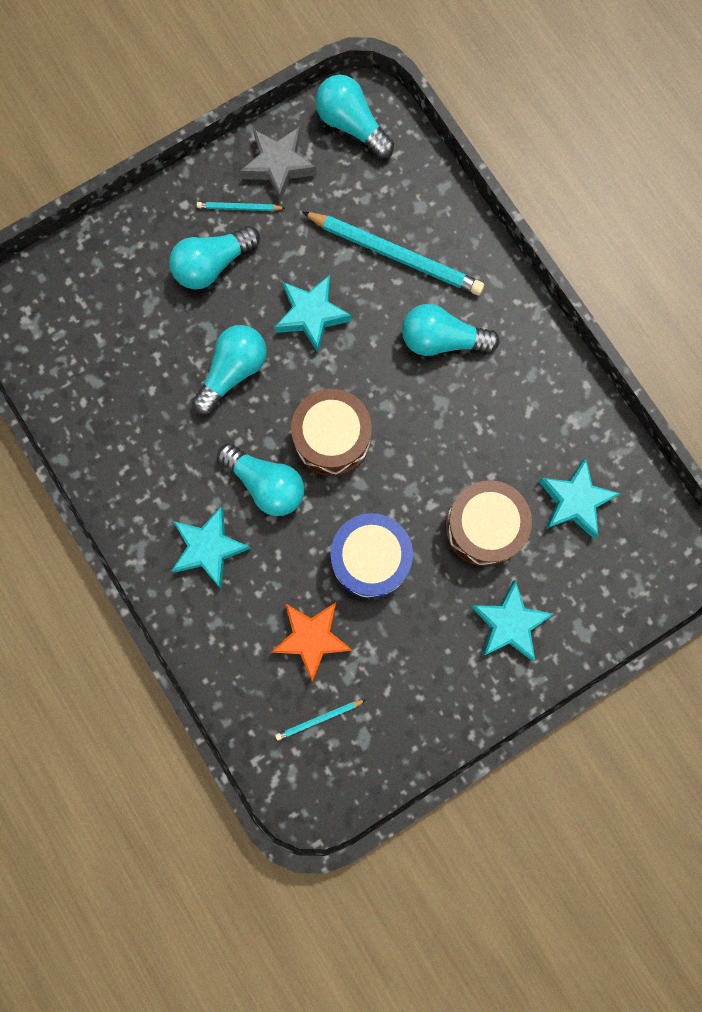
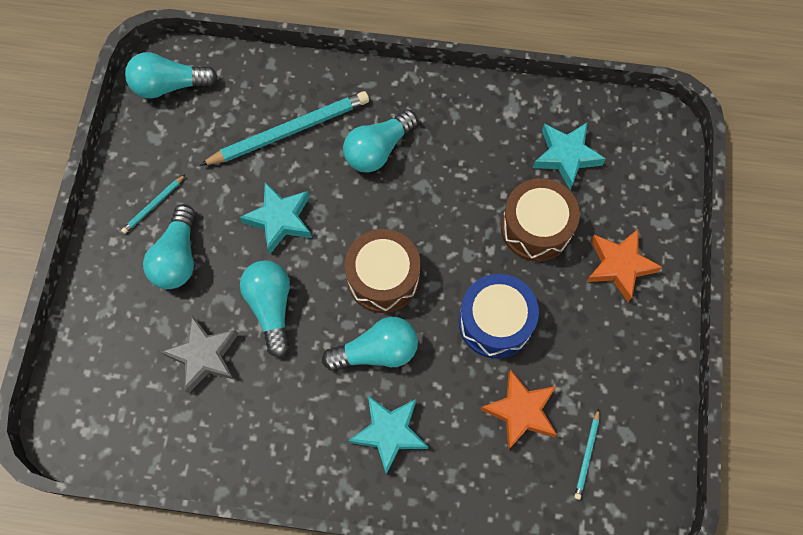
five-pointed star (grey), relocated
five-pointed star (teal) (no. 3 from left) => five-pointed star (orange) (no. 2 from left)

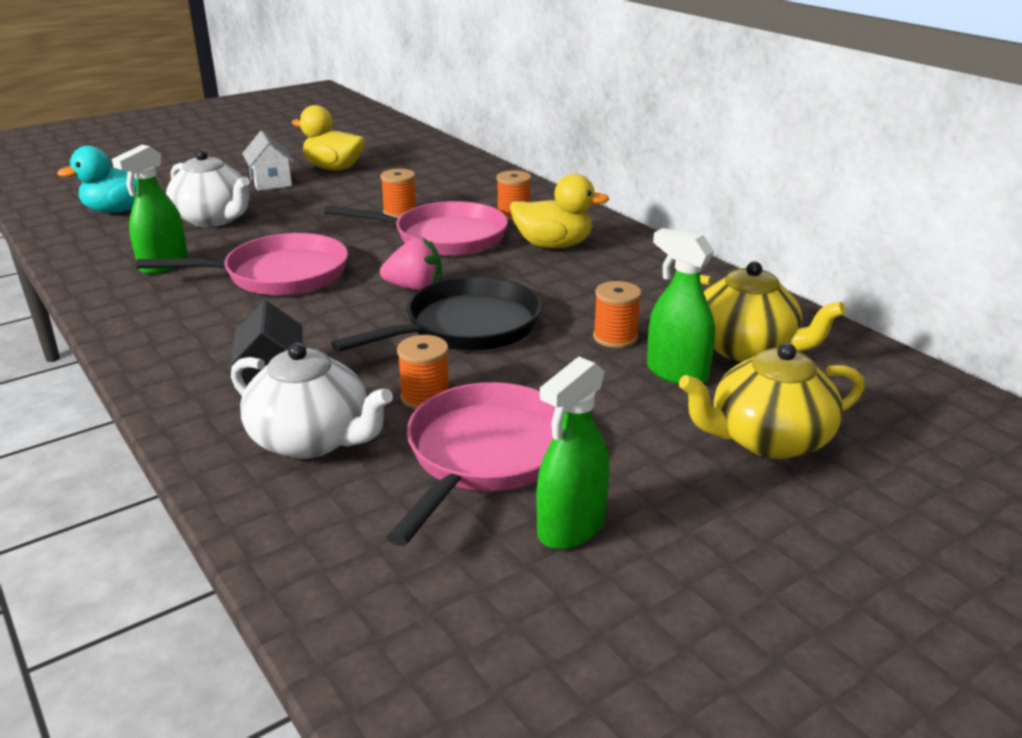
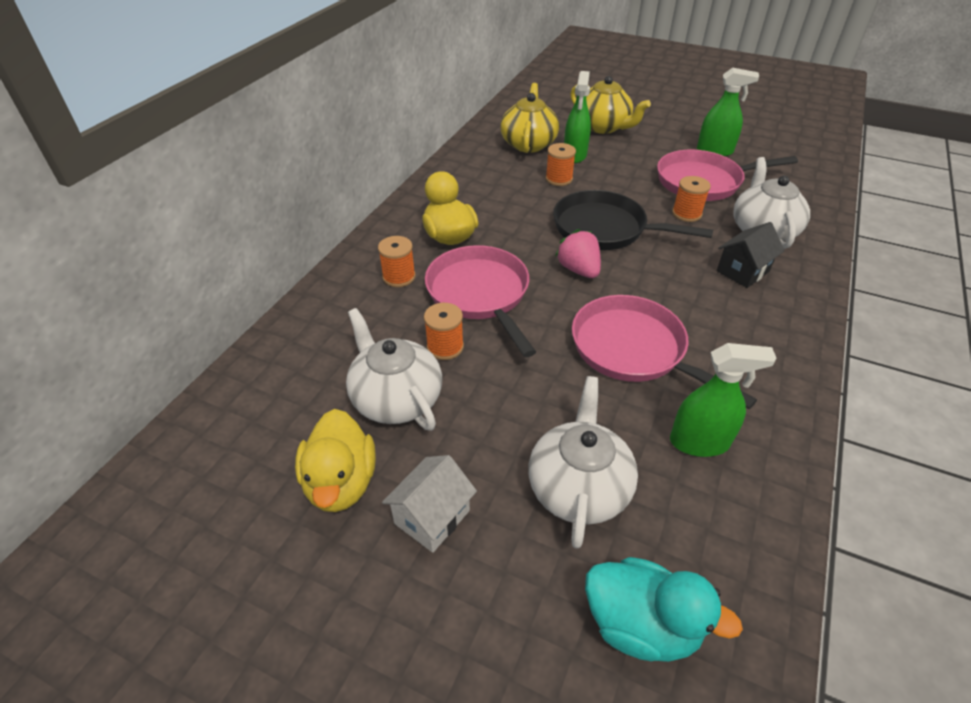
nothing => tea pot (pure white) (no. 1 from left)

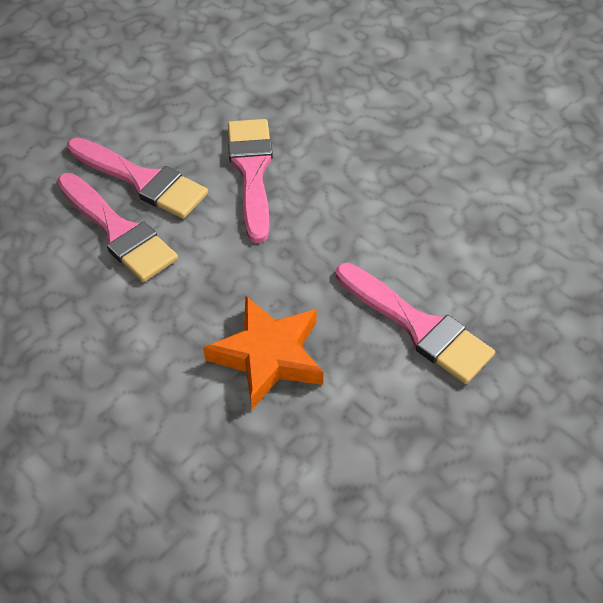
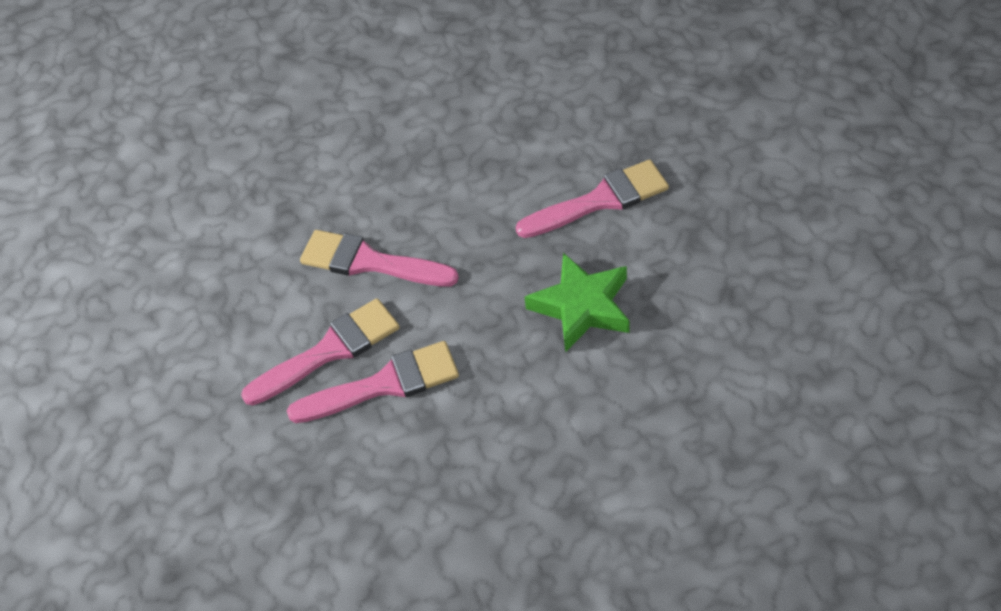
five-pointed star (orange) => five-pointed star (green)

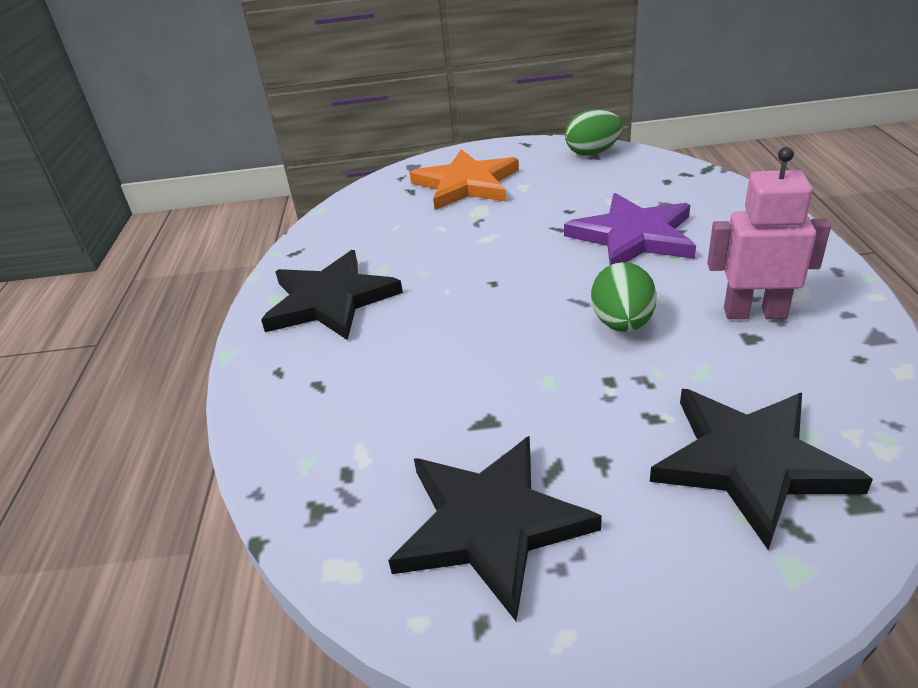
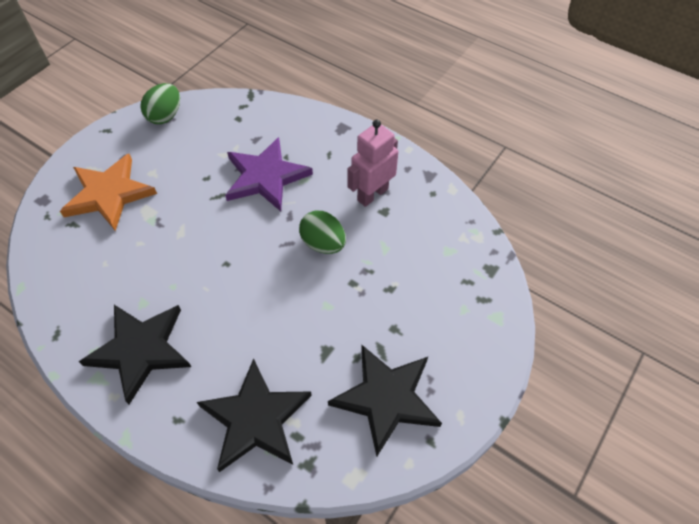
five-pointed star (ebony) (no. 3 from left in the first image) => five-pointed star (ebony) (no. 2 from left), relocated

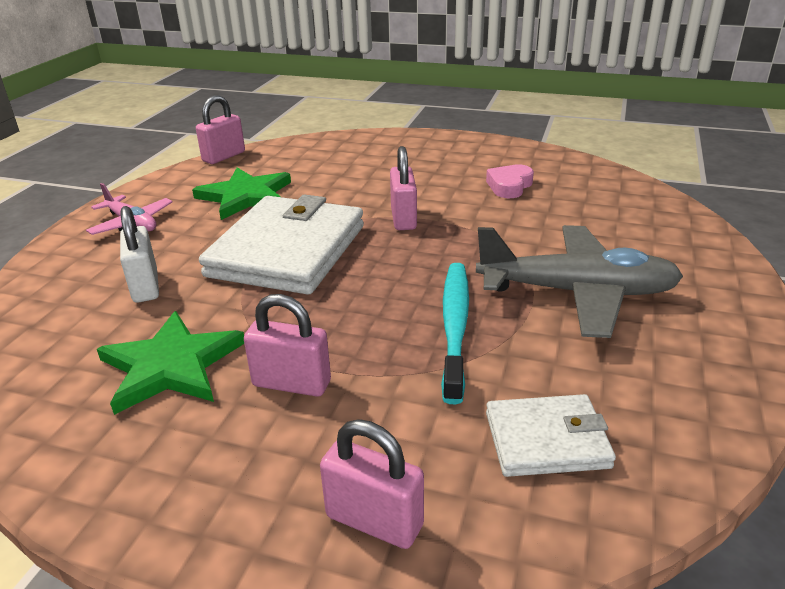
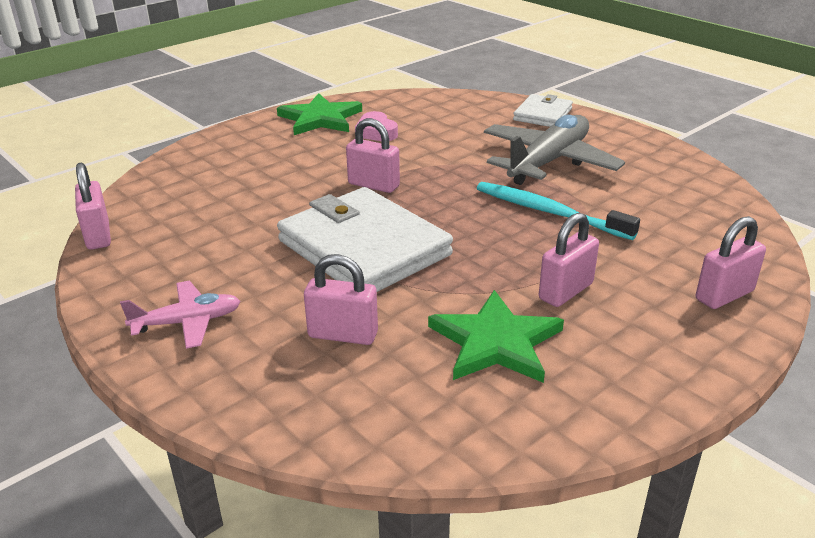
five-pointed star (green) (no. 2 from left in the first image) => five-pointed star (green) (no. 1 from left), relocated
lock (pure white) => lock (rosy) (no. 2 from left)
wallet (pure white) (no. 2 from left), relocated

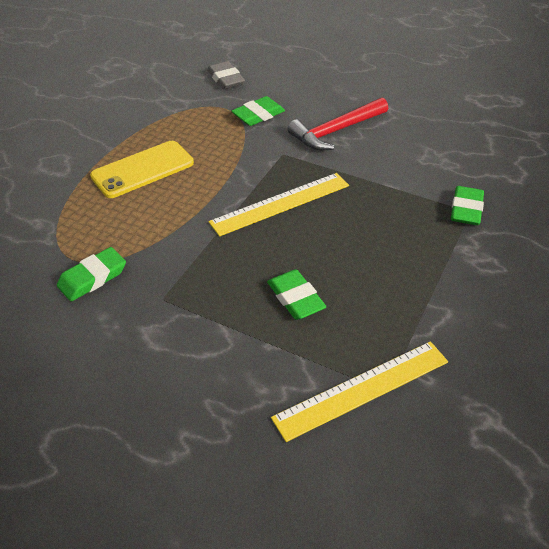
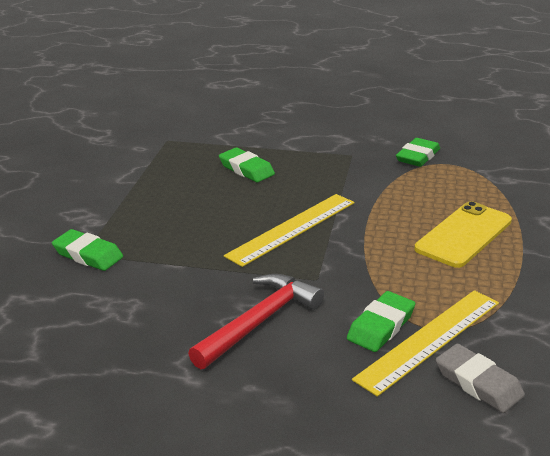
gum eraser (green) (no. 4 from left in the first image) => gum eraser (green) (no. 1 from left), 60 degrees counterclockwise
ruler (yellow) (no. 2 from left), relocated

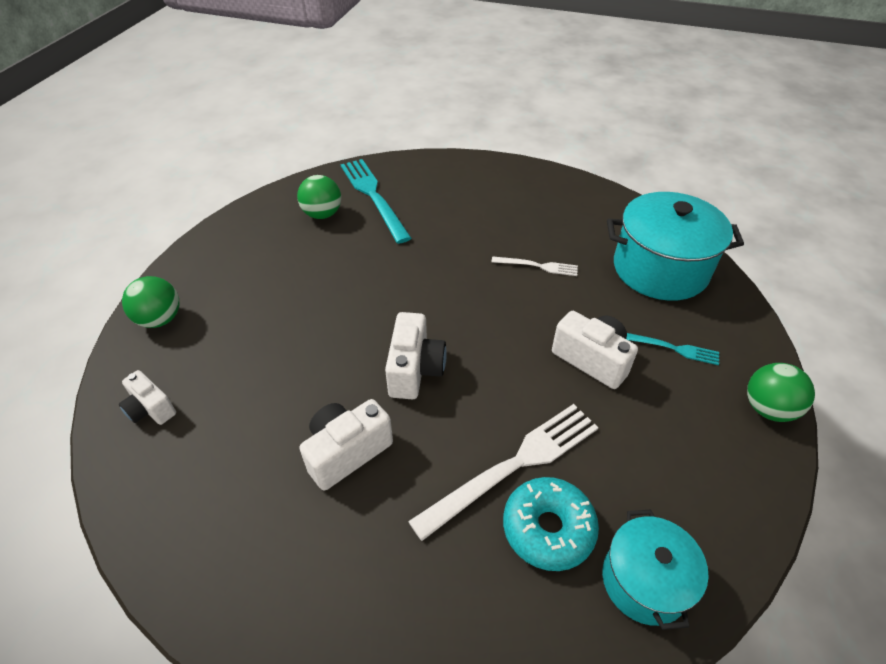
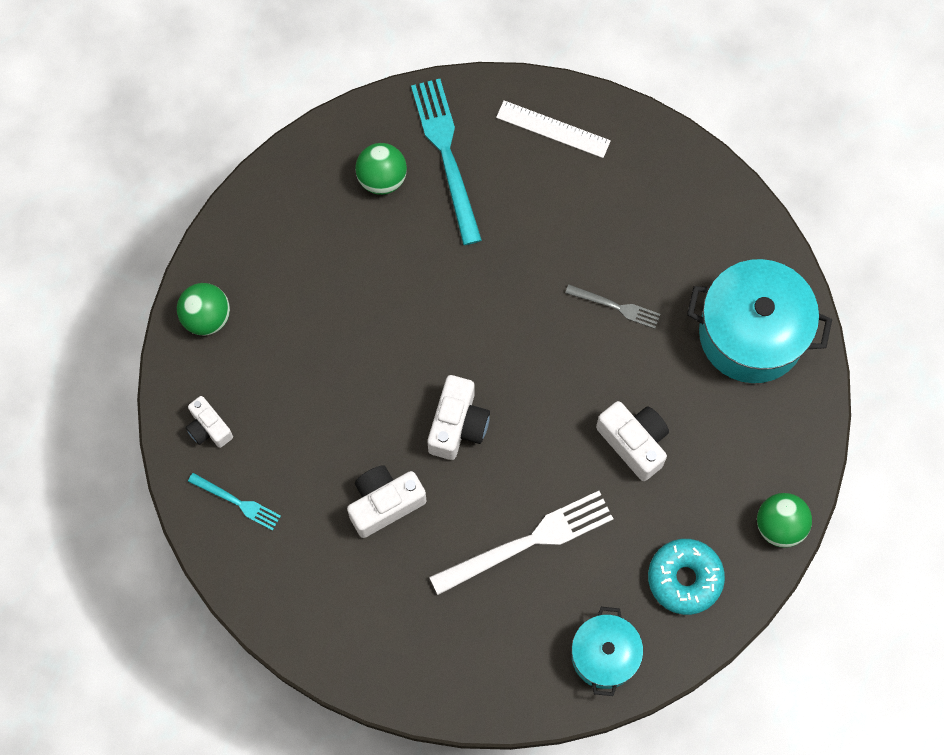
dinner fork (pure white) (no. 2 from left) => dinner fork (grey)
dinner fork (teal) (no. 2 from left in the first image) => dinner fork (teal) (no. 1 from left), relocated
glazed donut (teal), relocated
nothing => ruler (pure white)

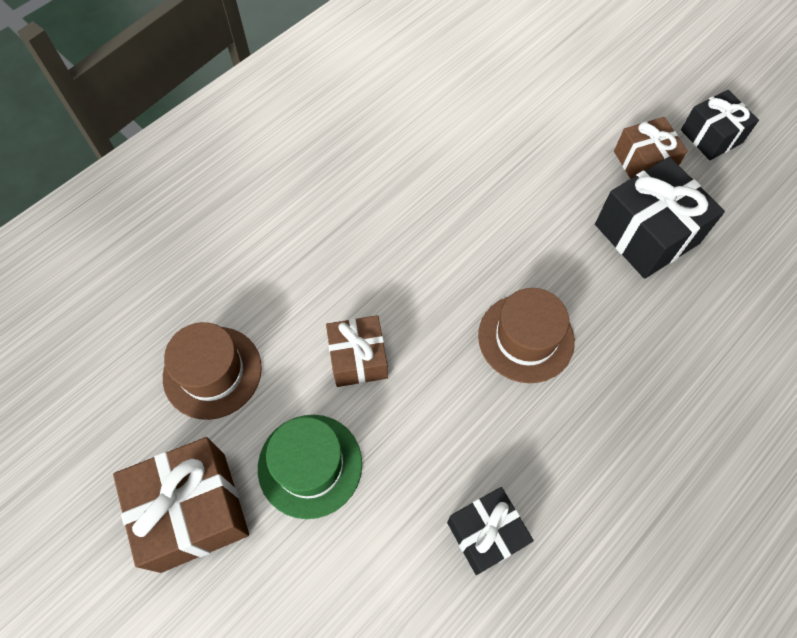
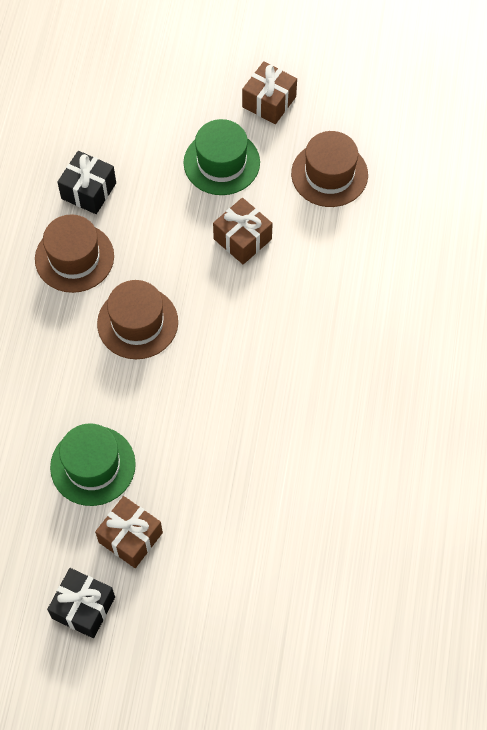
gift (ebony) (no. 2 from left) => tall hat (green) (no. 1 from left)
gift (russet) (no. 1 from left in the first image) => gift (russet) (no. 3 from left), x0.63
nothing => tall hat (russet) (no. 1 from left)

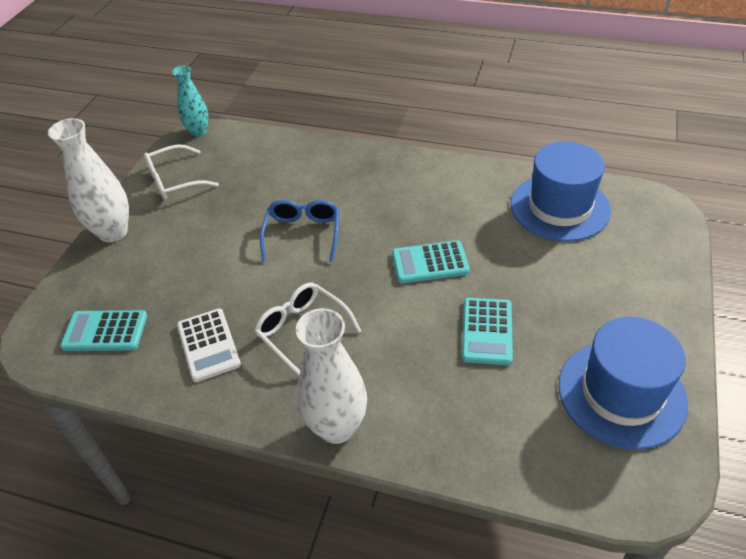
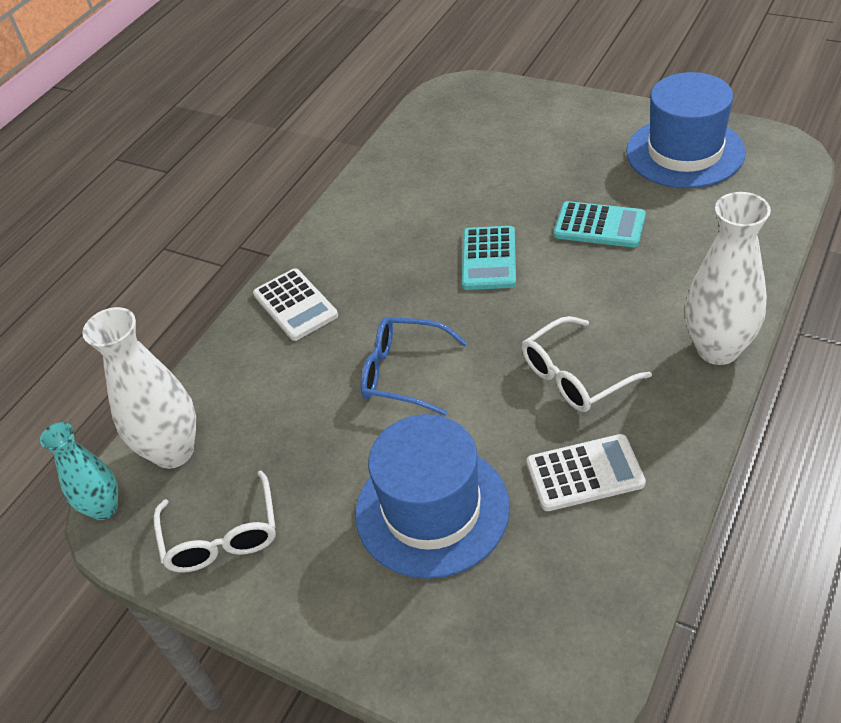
tall vase (pure white) (no. 1 from left), relocated
tall hat (cobalt) (no. 1 from left), relocated
adding machine (teal) (no. 1 from left) => nothing
nothing => adding machine (pure white) (no. 1 from left)

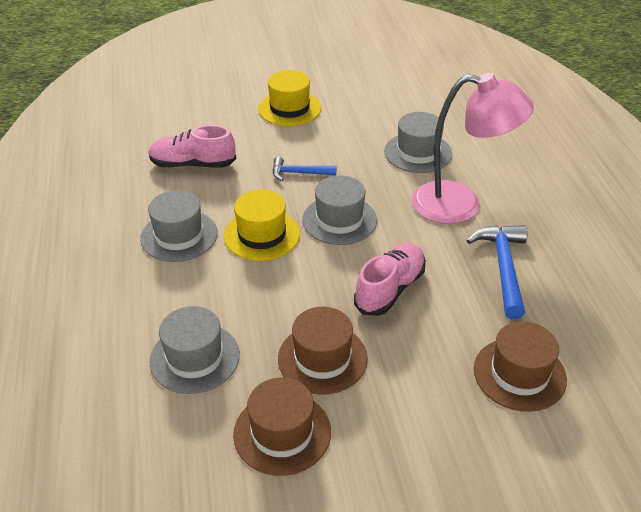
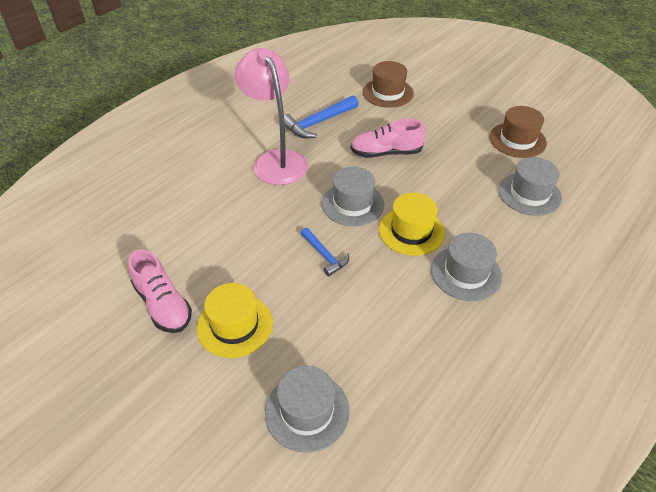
tall hat (grey) (no. 4 from left in the first image) => tall hat (grey) (no. 1 from left), relocated
sneaker (rosy) (no. 1 from left), relocated
tall hat (russet) (no. 2 from left) => nothing

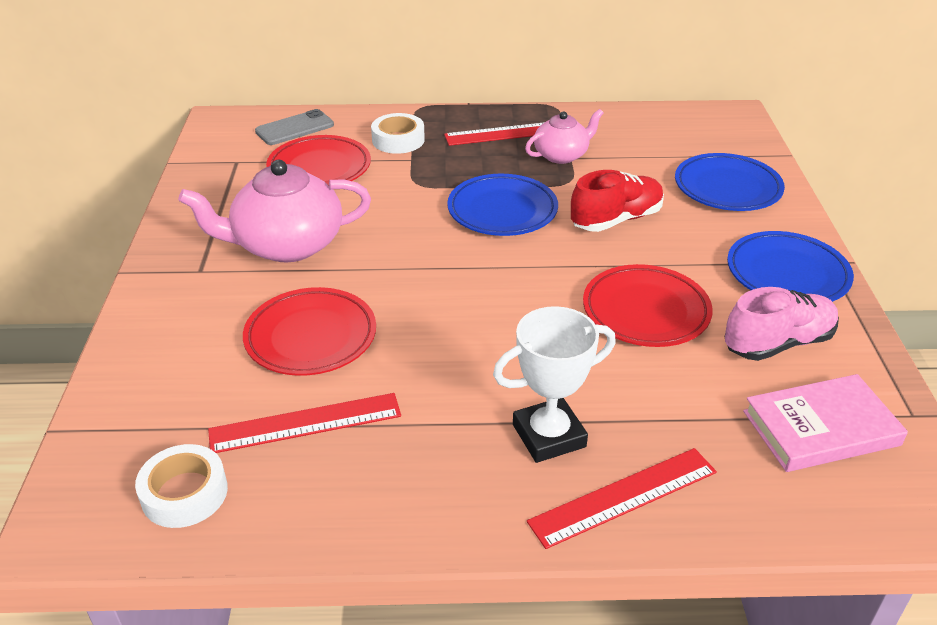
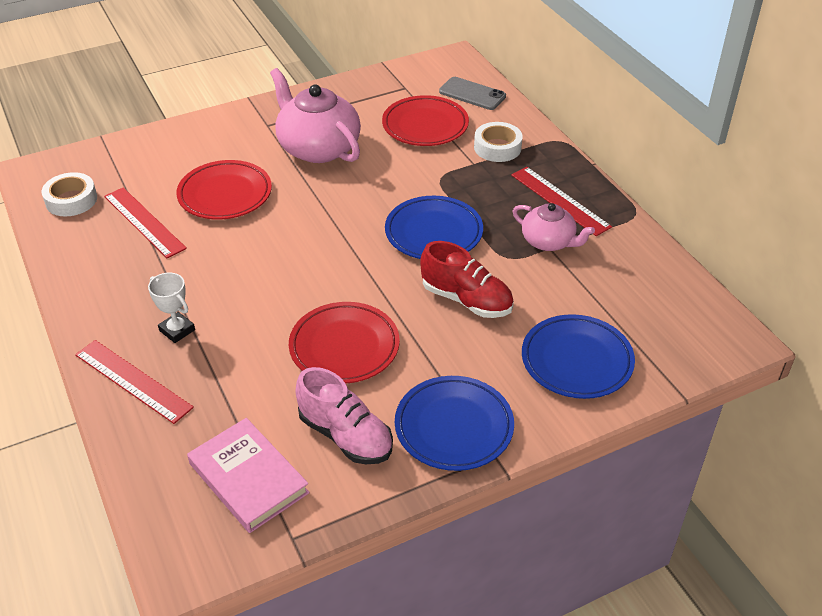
trophy (pure white), x0.63

